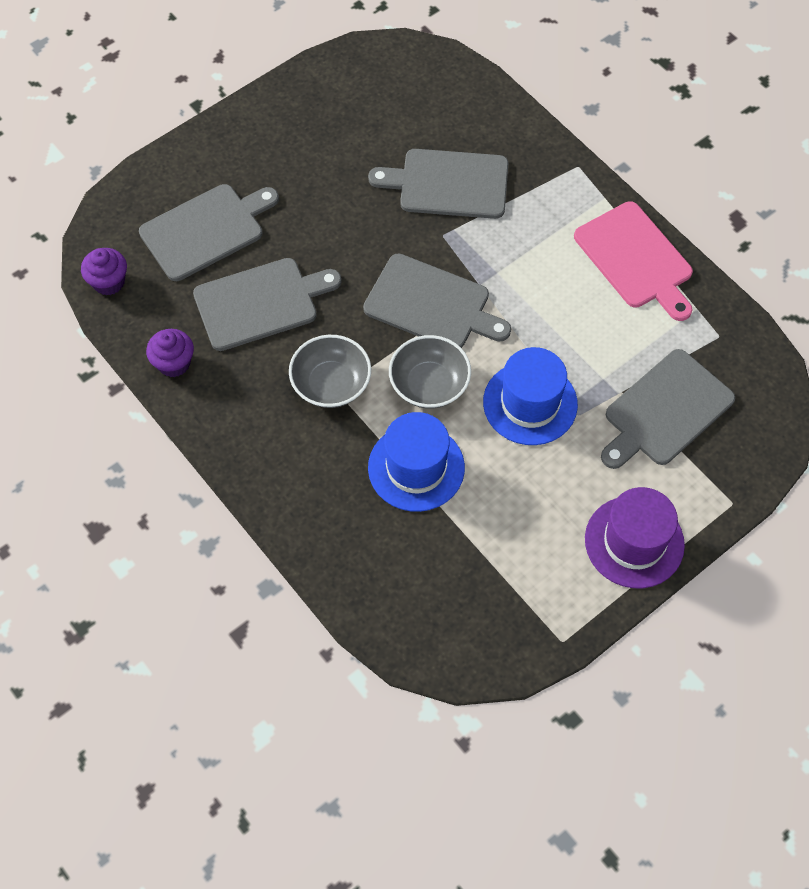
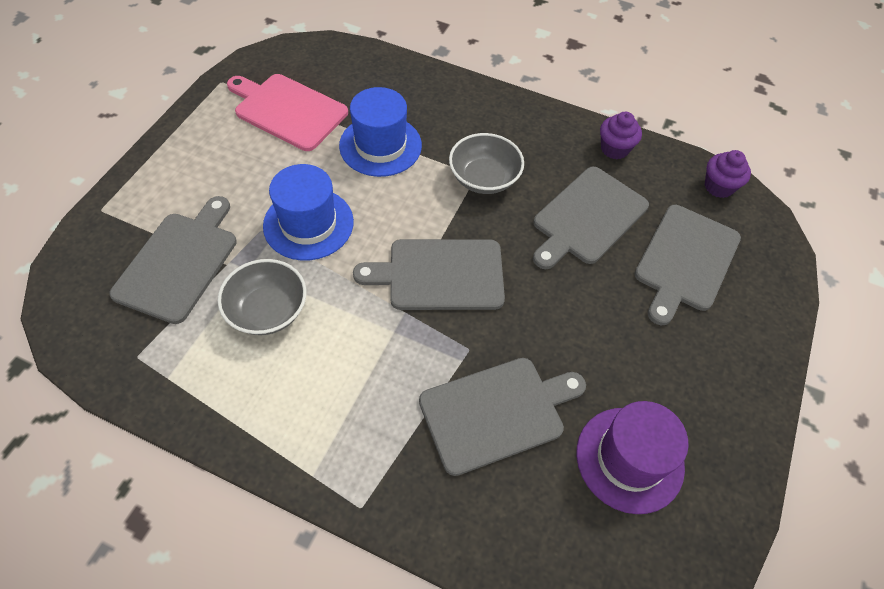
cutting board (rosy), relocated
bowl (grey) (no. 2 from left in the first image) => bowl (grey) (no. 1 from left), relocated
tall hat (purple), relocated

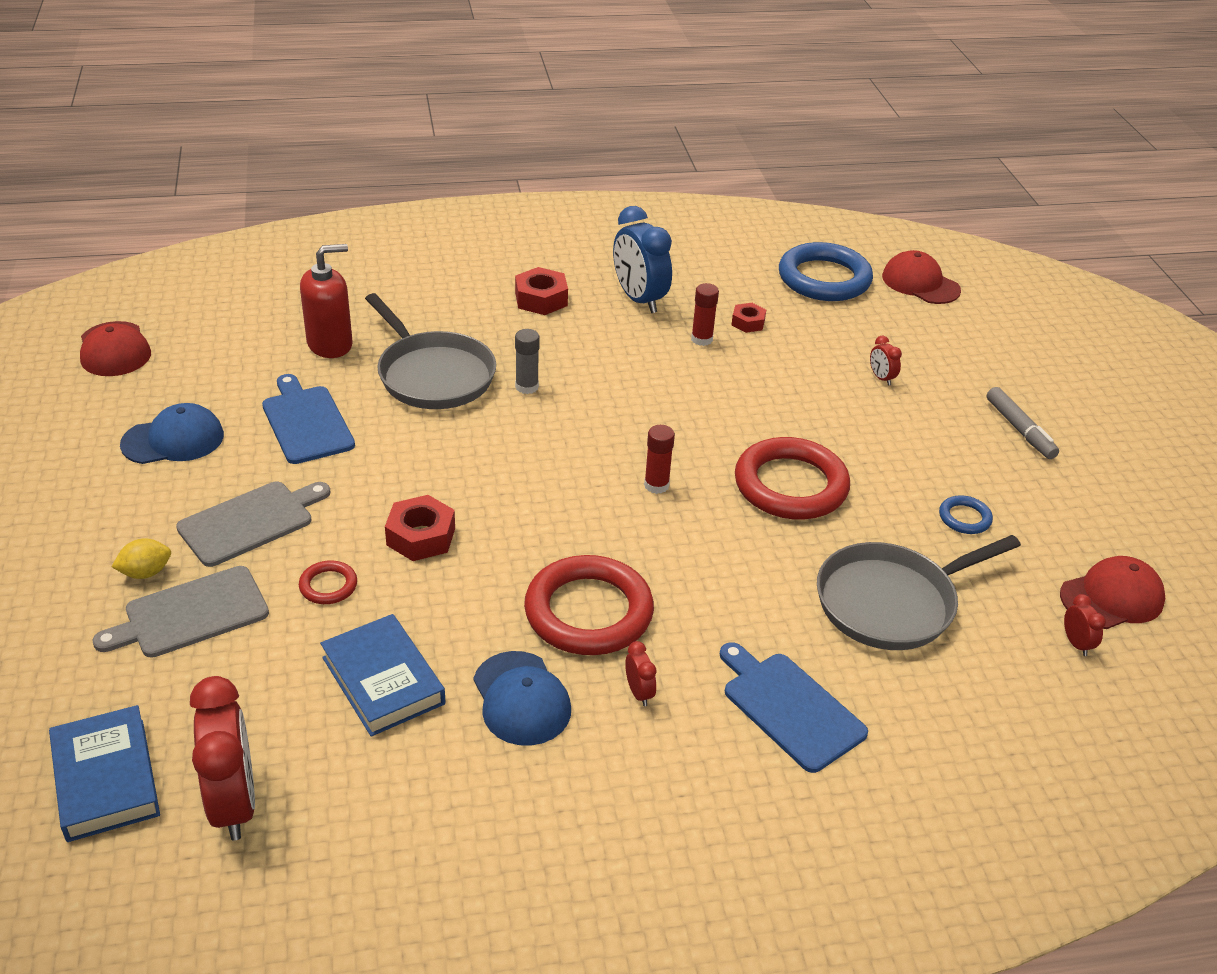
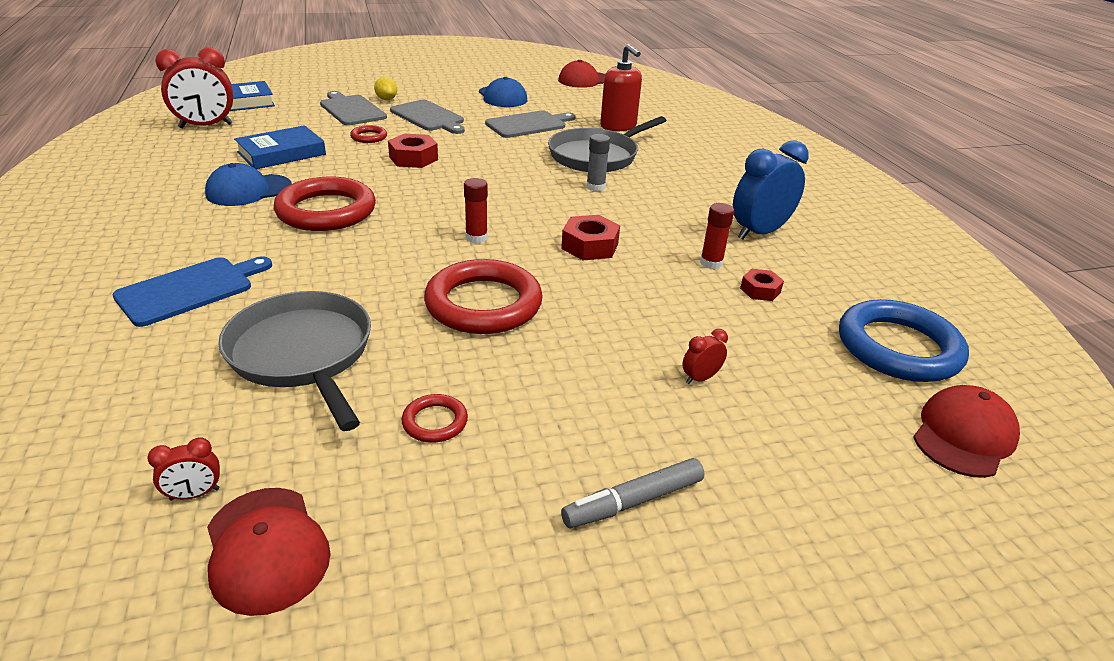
nut (scarlet) (no. 2 from left), relocated
cutting board (cobalt) (no. 1 from left) => cutting board (grey) (no. 3 from left)
torus (cobalt) (no. 2 from left) => torus (scarlet) (no. 3 from left)
clock (scarlet) (no. 2 from left) => nothing

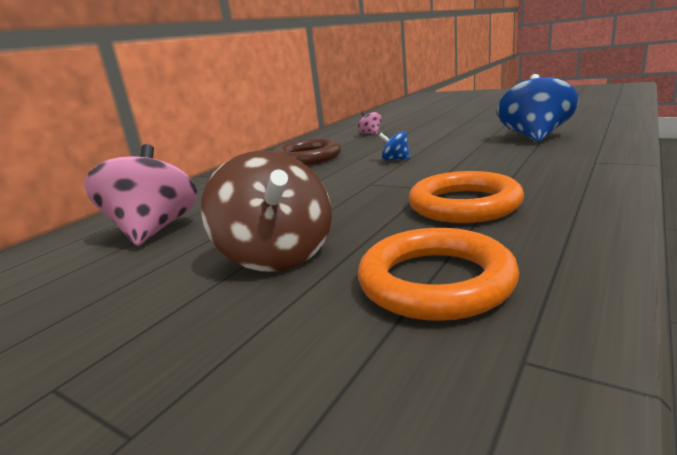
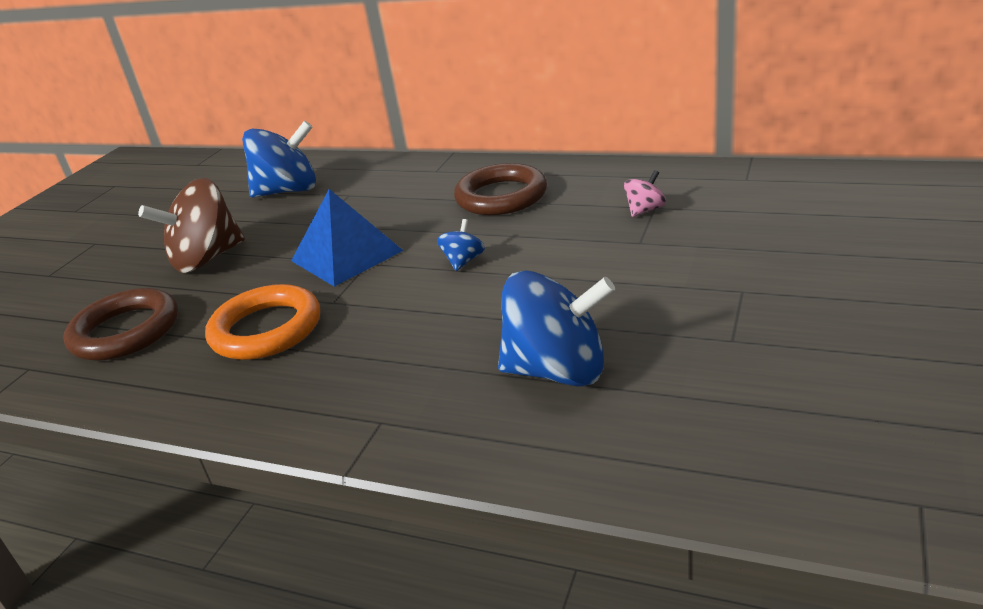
toy top (rosy) (no. 1 from left) => toy top (cobalt) (no. 1 from left)
torus (orange) (no. 1 from left) => torus (russet) (no. 1 from left)
nothing => solid pyramid (cobalt)

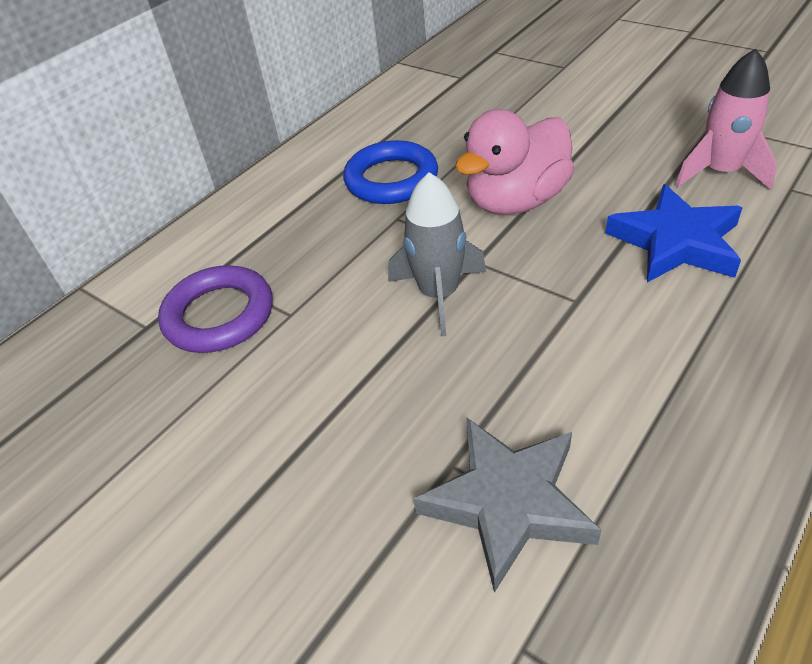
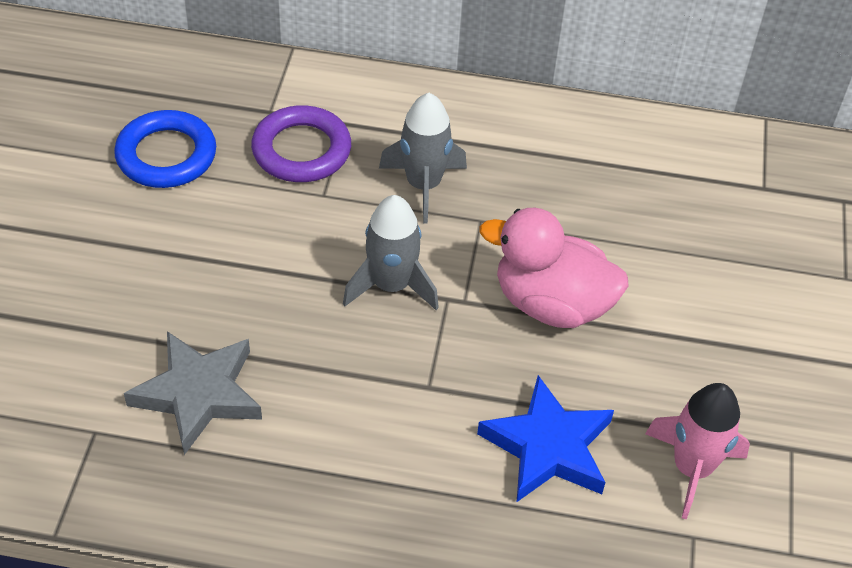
torus (cobalt), relocated
nothing => spaceship (grey) (no. 2 from left)

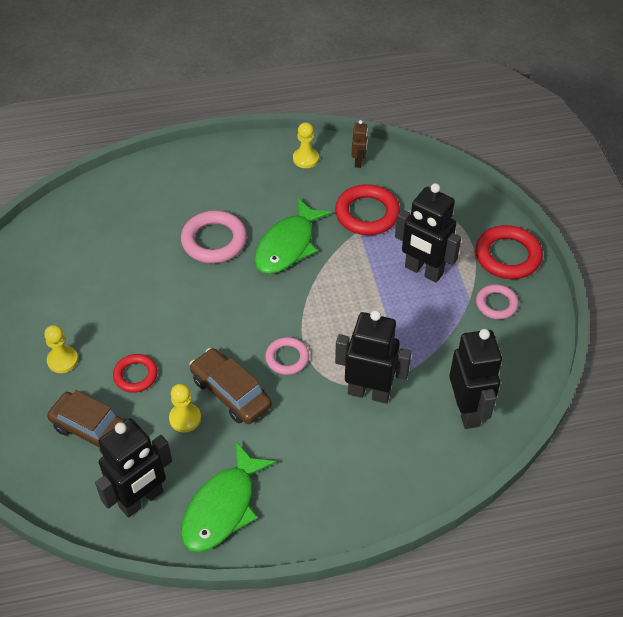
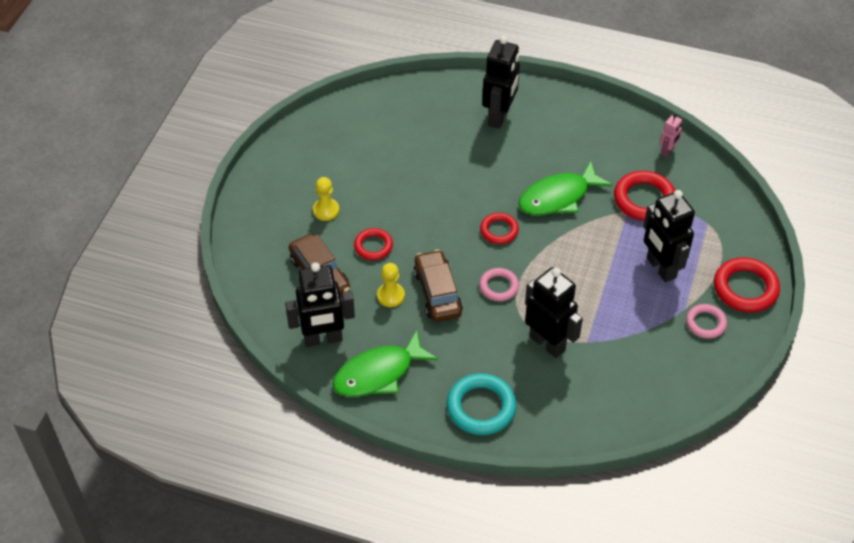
toy robot (russet) => toy robot (rosy)
chess pawn (yellow) (no. 3 from left) => nothing
torus (rosy) (no. 1 from left) => nothing
toy robot (ebony) (no. 4 from left in the first image) => toy robot (ebony) (no. 2 from left), relocated
nothing => torus (scarlet) (no. 2 from left)
nothing => torus (teal)

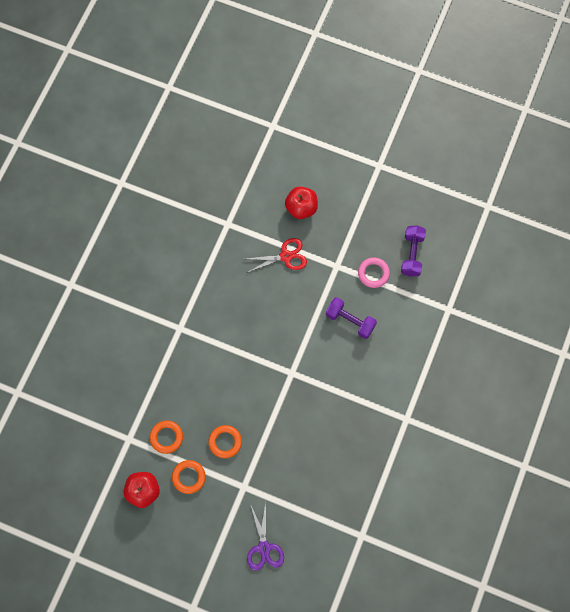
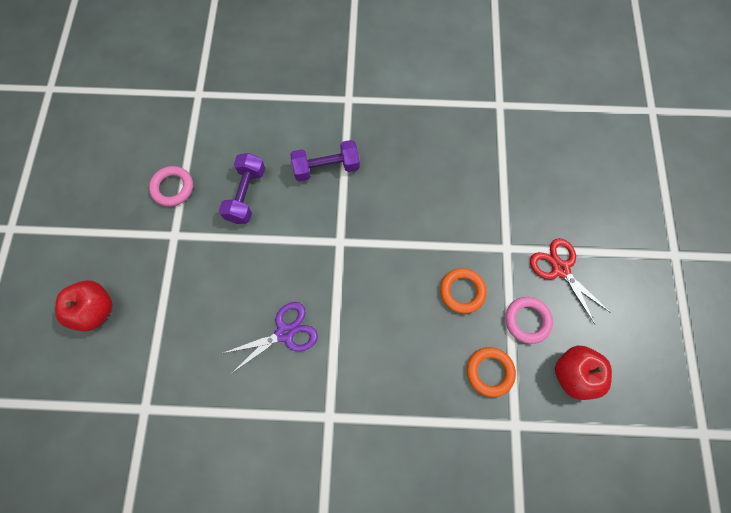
free weight (purple) (no. 2 from left), relocated
shears (scarlet), relocated
torus (orange) (no. 2 from left) => torus (rosy) (no. 2 from left)
shears (purple), relocated

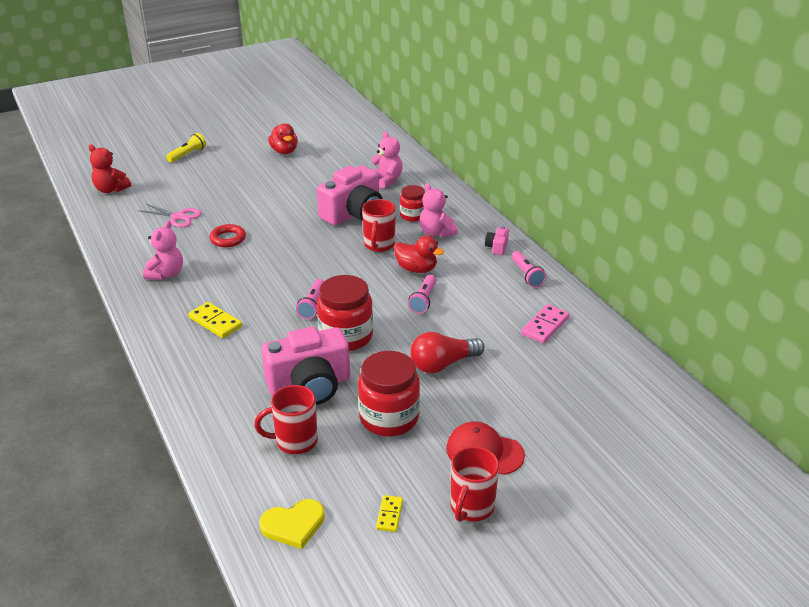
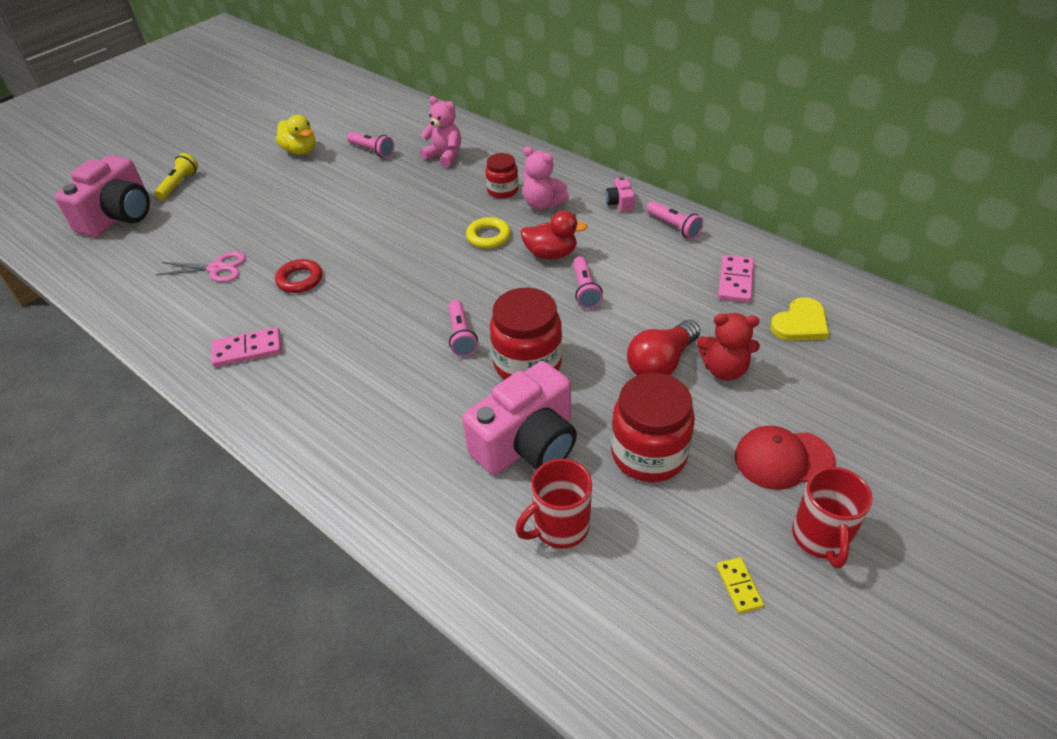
toy duck (scarlet) (no. 1 from left) => toy duck (yellow)
teddy (scarlet), relocated
compact camera (rosy) (no. 2 from left in the first image) => compact camera (rosy) (no. 1 from left), relocated
coffee mug (scarlet) (no. 2 from left) => torus (yellow)
teddy (rosy) (no. 1 from left) => domino (rosy) (no. 1 from left)
domino (yellow) (no. 1 from left) => nothing
heart (yellow), relocated
nothing => pocket torch (rosy) (no. 1 from left)

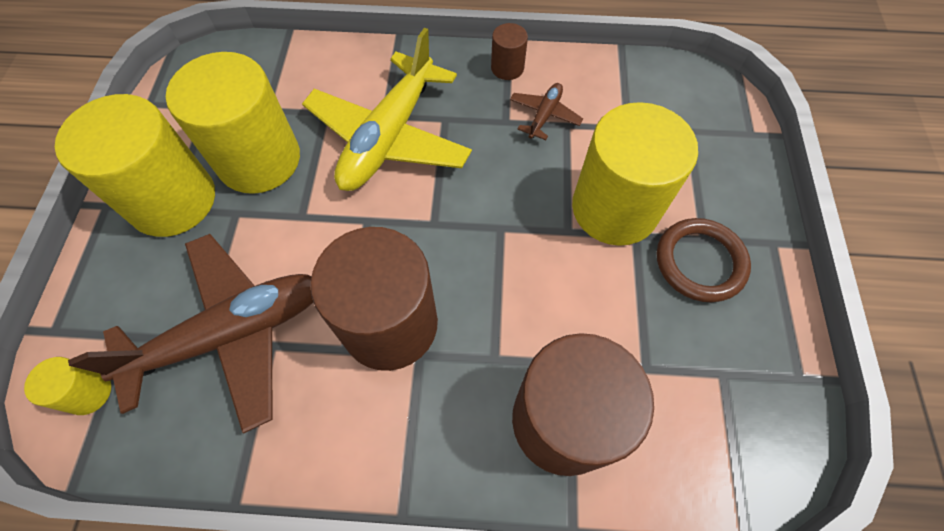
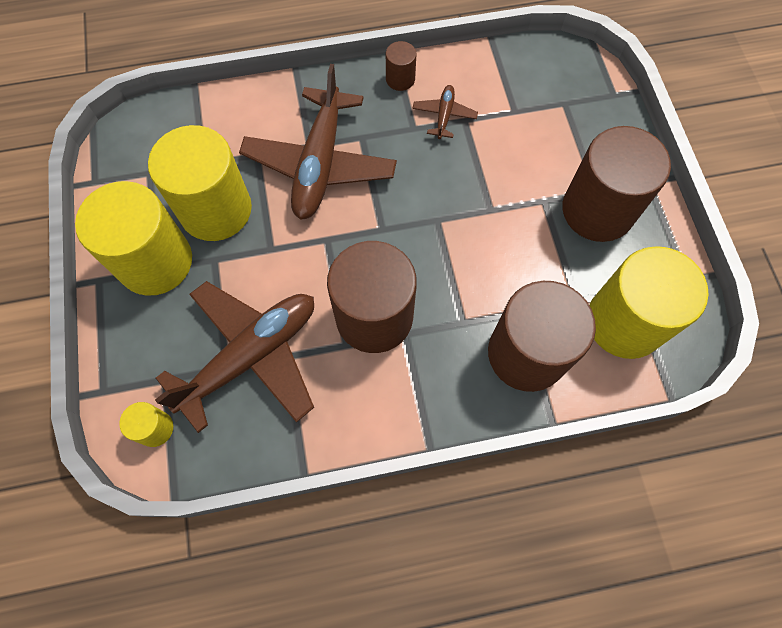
aeroplane (yellow) => aeroplane (russet) (no. 2 from left)
cylinder (yellow) (no. 4 from left), relocated
torus (russet) => cylinder (russet) (no. 4 from left)

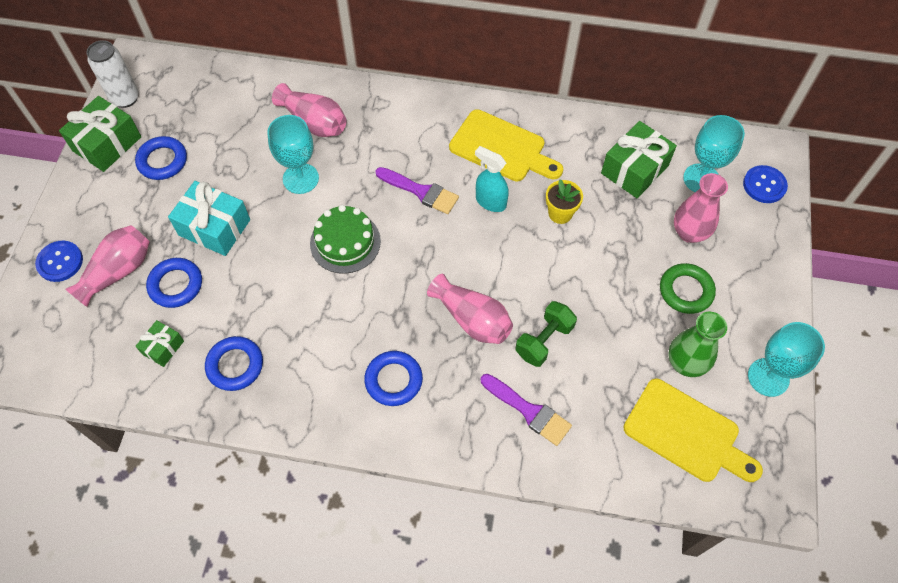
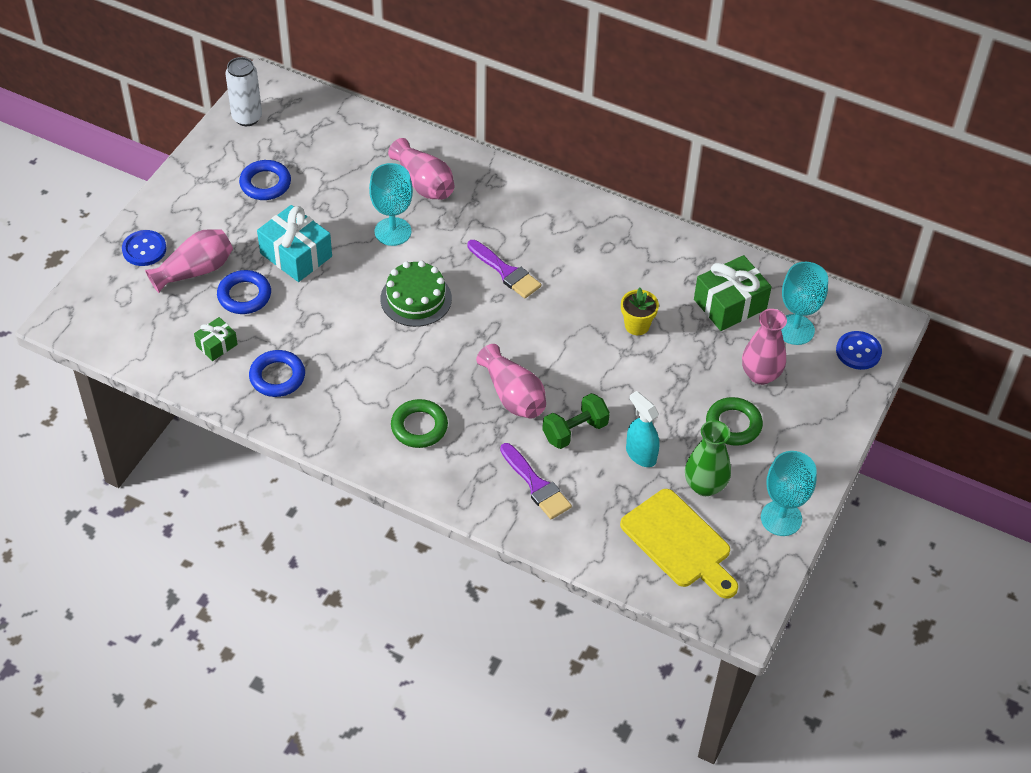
gift (green) (no. 1 from left) => nothing
cutting board (yellow) (no. 1 from left) => nothing
sprayer (teal), relocated
torus (cobalt) (no. 4 from left) => torus (green) (no. 1 from left)

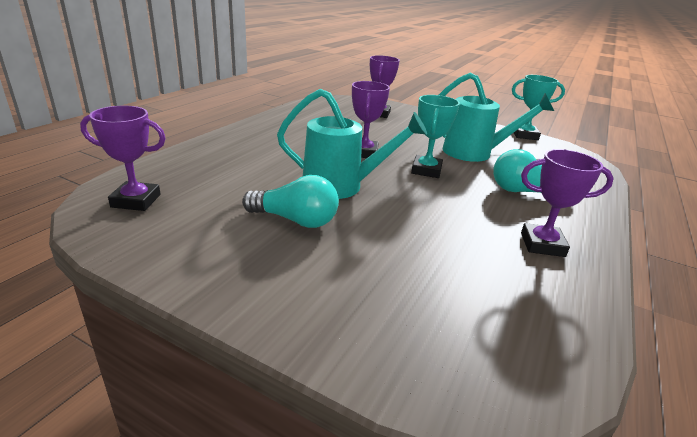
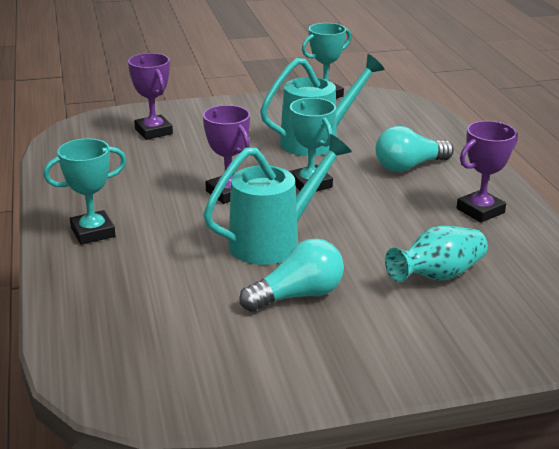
trophy (purple) (no. 1 from left) => nothing
nothing => trophy (teal) (no. 1 from left)
nothing => tall vase (teal)

